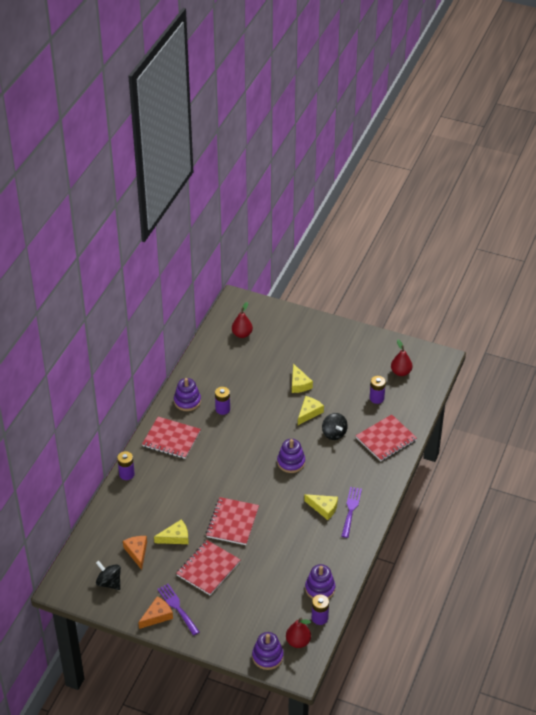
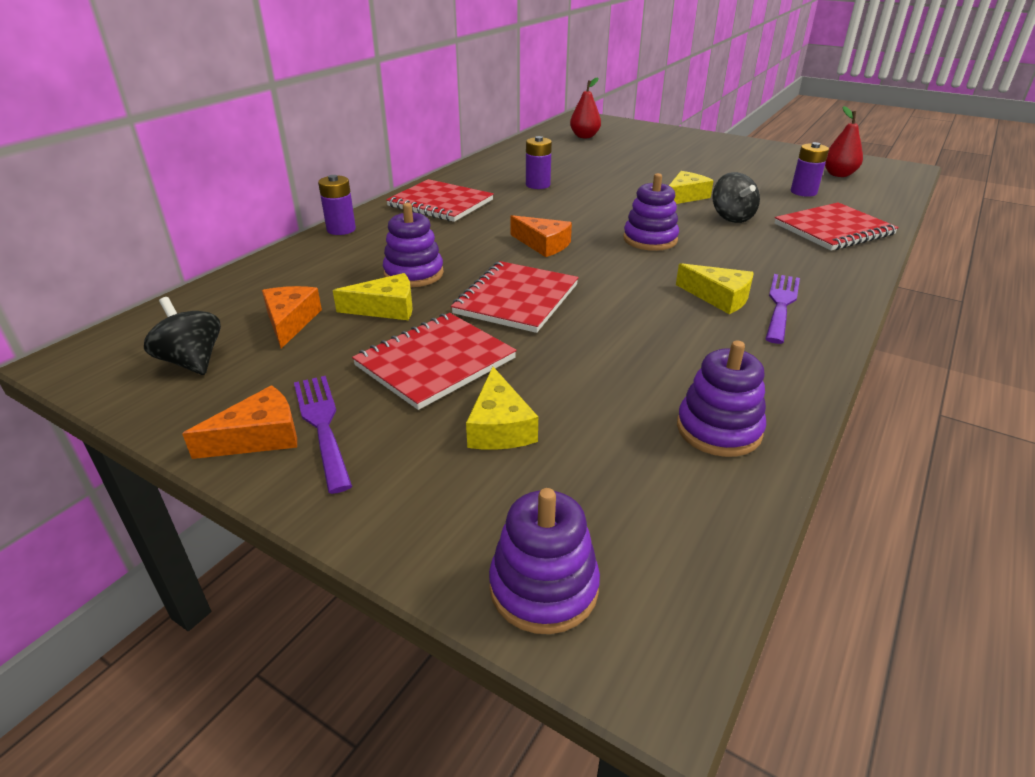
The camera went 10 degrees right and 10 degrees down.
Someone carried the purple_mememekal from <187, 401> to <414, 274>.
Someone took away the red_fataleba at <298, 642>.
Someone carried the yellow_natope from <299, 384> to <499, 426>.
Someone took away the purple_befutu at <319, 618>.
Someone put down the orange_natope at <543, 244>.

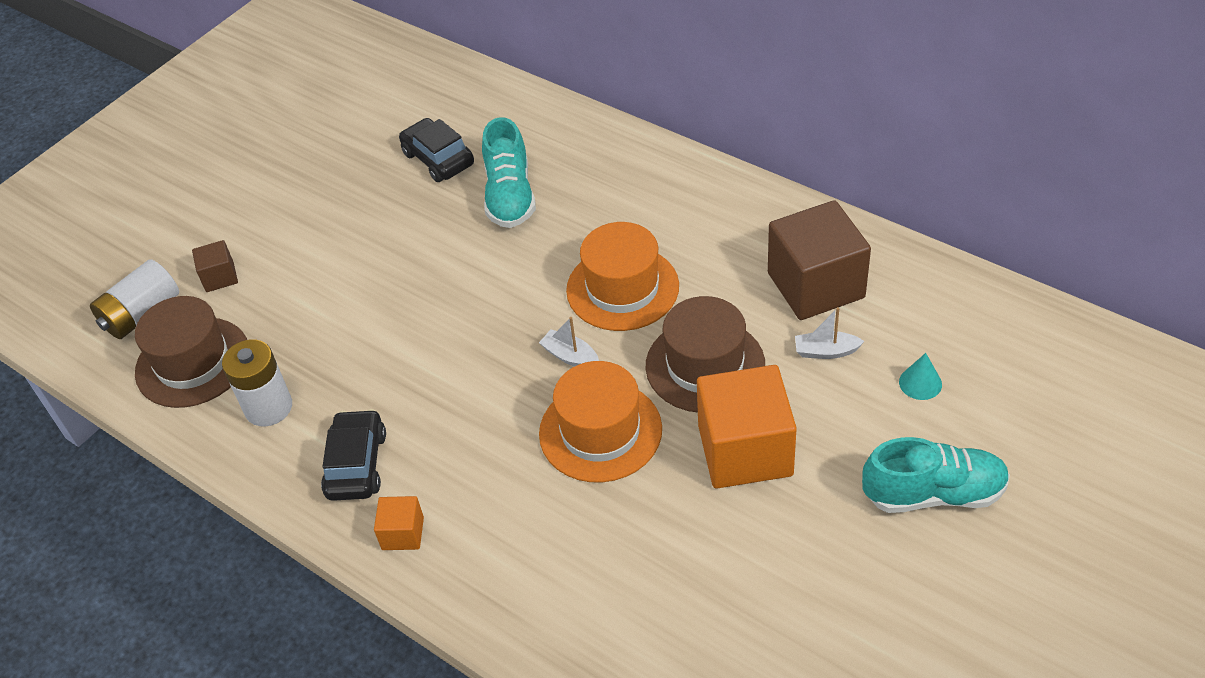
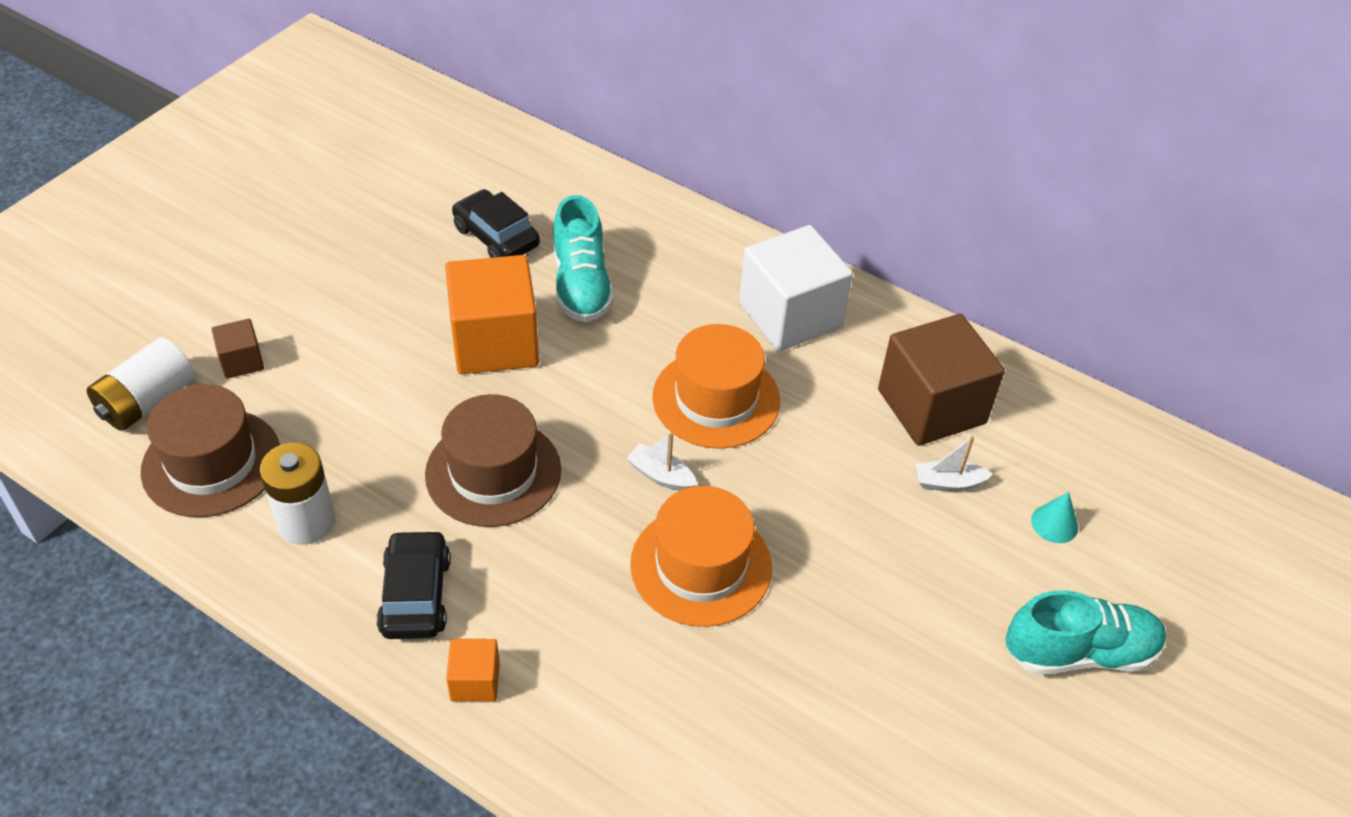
The camera went 10 degrees left and 0 degrees up.
Someone carried the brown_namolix from <705, 365> to <493, 472>.
Someone carried the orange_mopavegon from <745, 450> to <495, 342>.
Someone put down the white_mopavegon at <790, 315>.

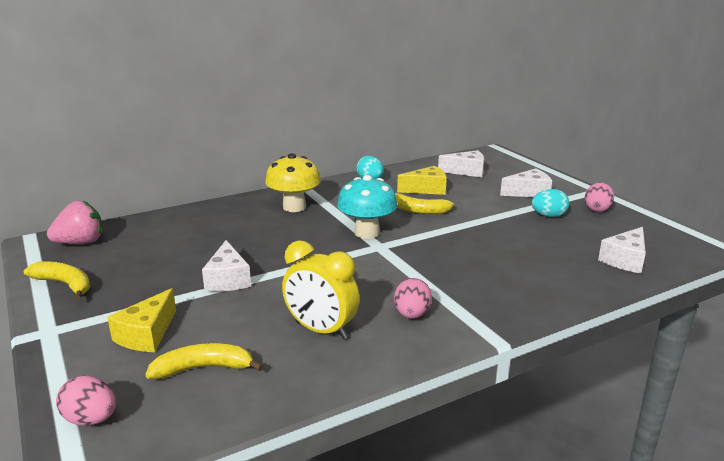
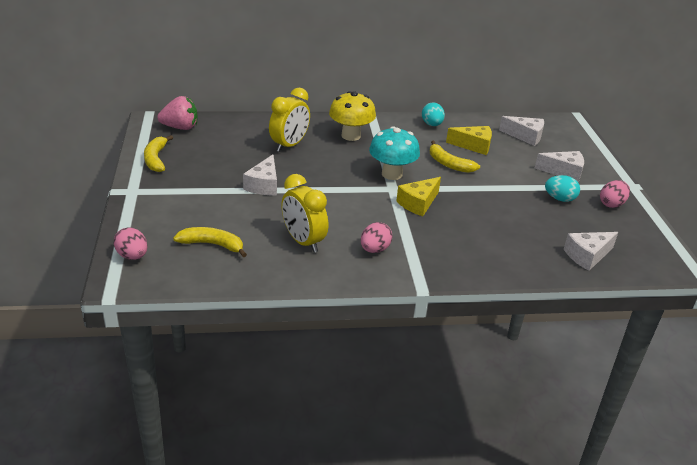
The camera went 20 degrees right and 10 degrees up.
Someone rotated the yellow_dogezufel at <65, 284> by 150 degrees counterclockwise.
Someone carried the yellow_natope from <147, 334> to <418, 203>.
Someone put down the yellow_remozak at <289, 145>.

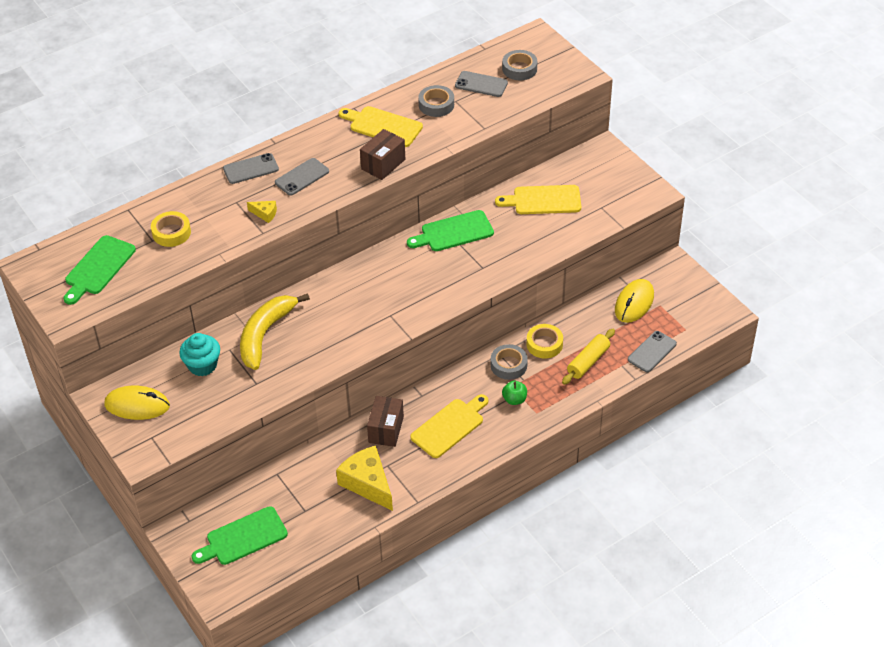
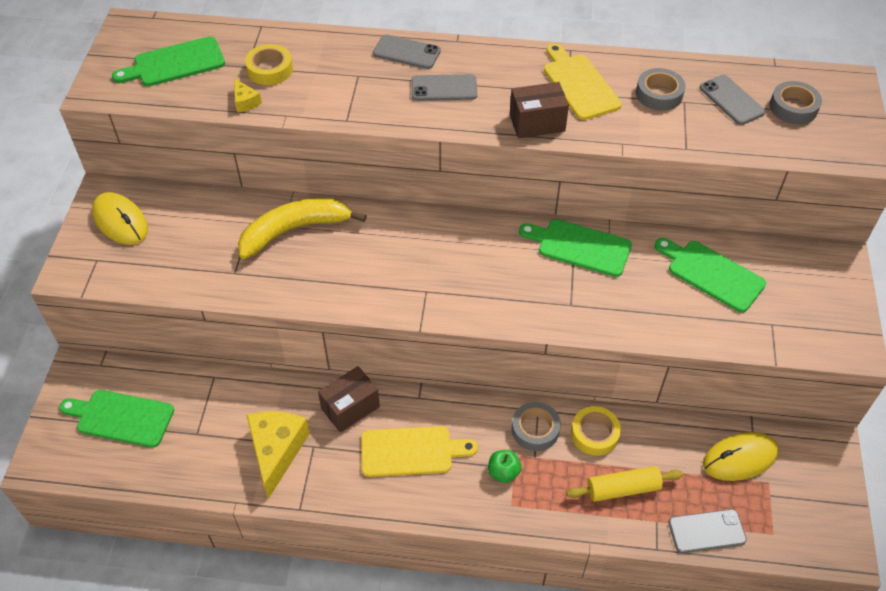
The camera went 40 degrees right and 5 degrees up.
Someone took away the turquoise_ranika at <202, 365>.
Someone carried the yellow_natope from <265, 214> to <245, 102>.
Someone repainted the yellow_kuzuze at <543, 200>, which became the green_kuzuze at <711, 274>.

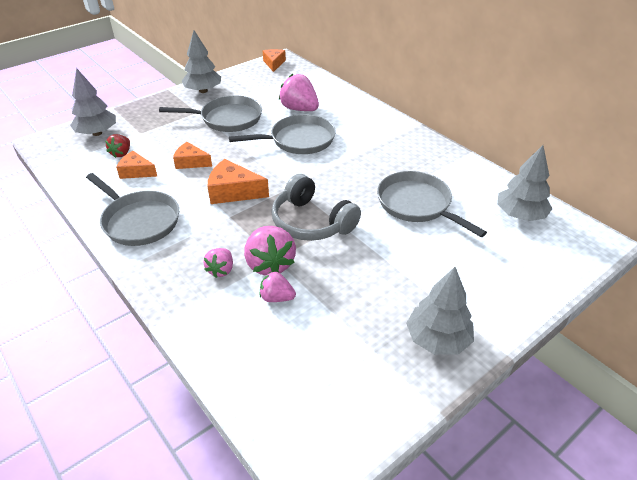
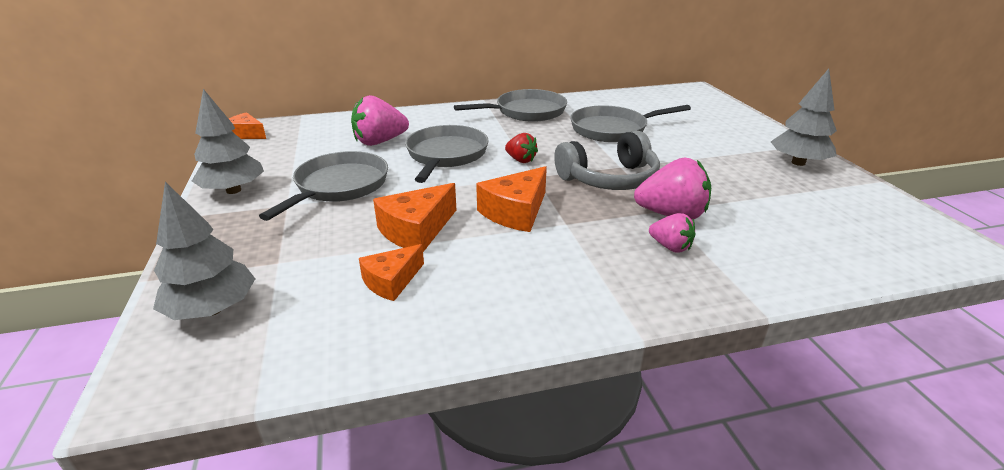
The camera went 65 degrees left and 10 degrees down.
Someone carried the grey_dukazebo from <139, 221> to <526, 112>.
Someone carried the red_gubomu from <121, 153> to <521, 160>.
Someone scaled the orange_natope at <191, 162> by 1.50.
Someone took away the pink_gubomu at <276, 297>.
Someone took away the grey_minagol at <520, 215>.

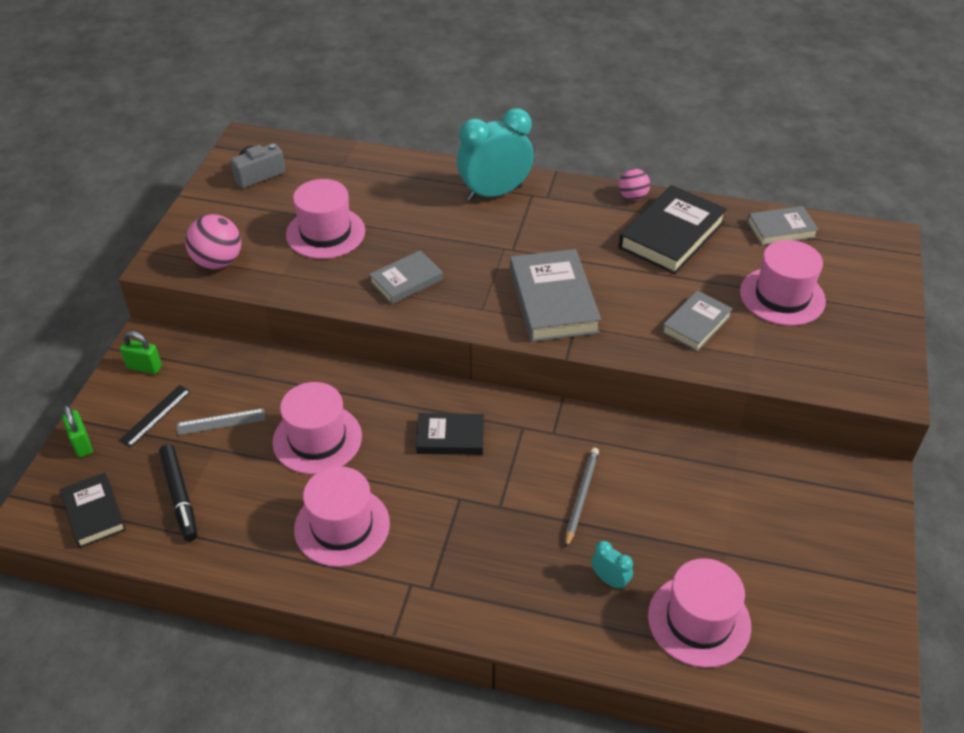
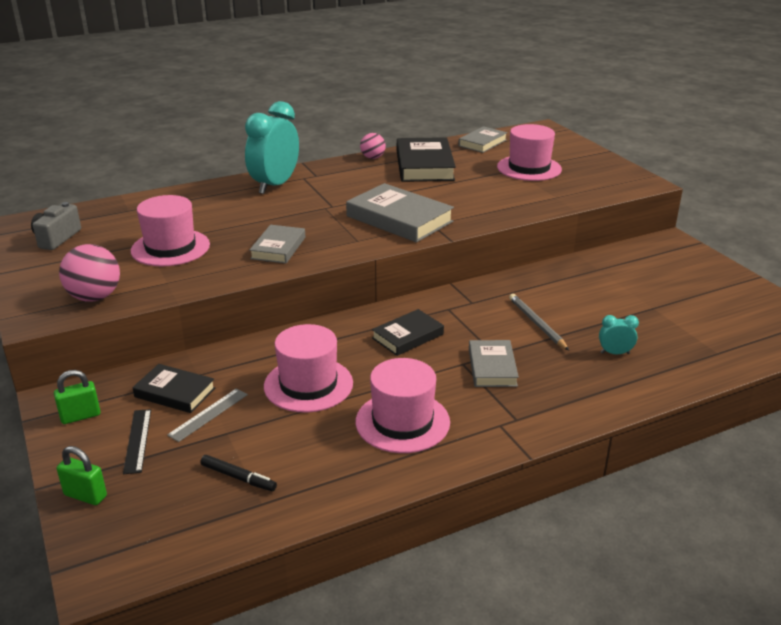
The camera went 40 degrees left and 15 degrees down.
Someone carried the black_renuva from <94, 513> to <175, 392>.
Someone scaled the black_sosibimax at <180, 496> by 0.66.
Someone took away the pink_namolix at <699, 620>.
Someone carried the grey_renuva from <696, 324> to <492, 367>.

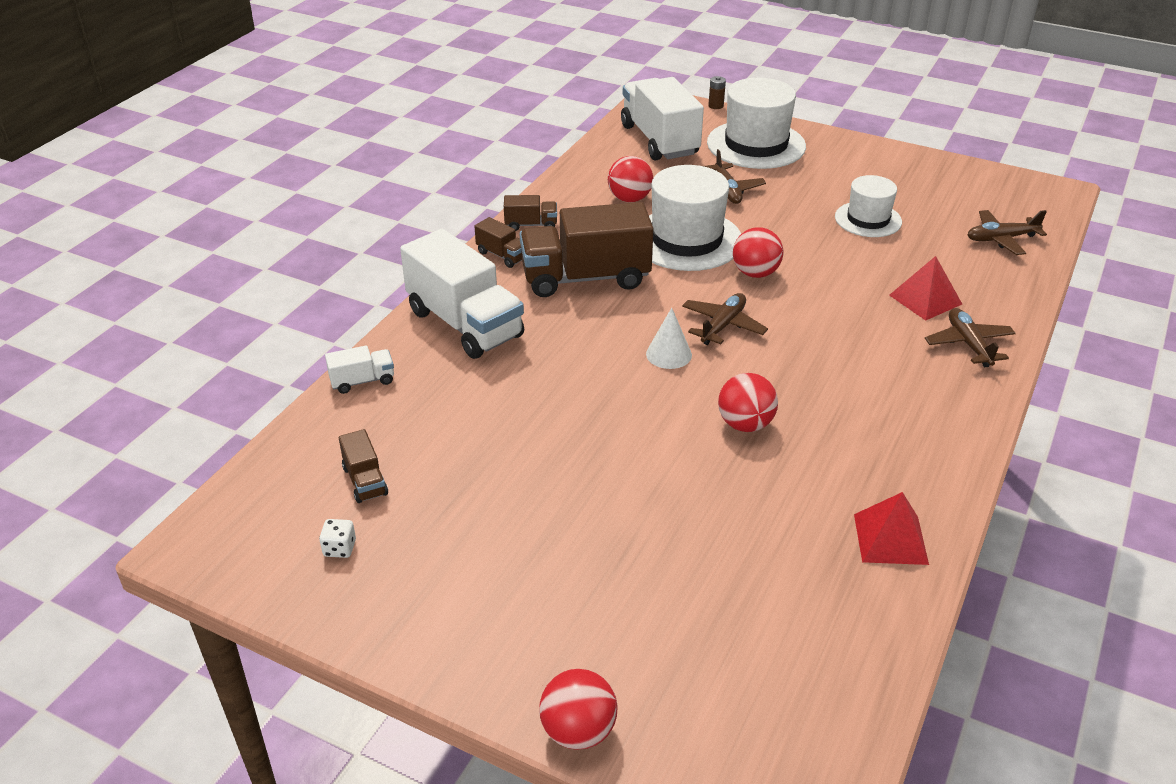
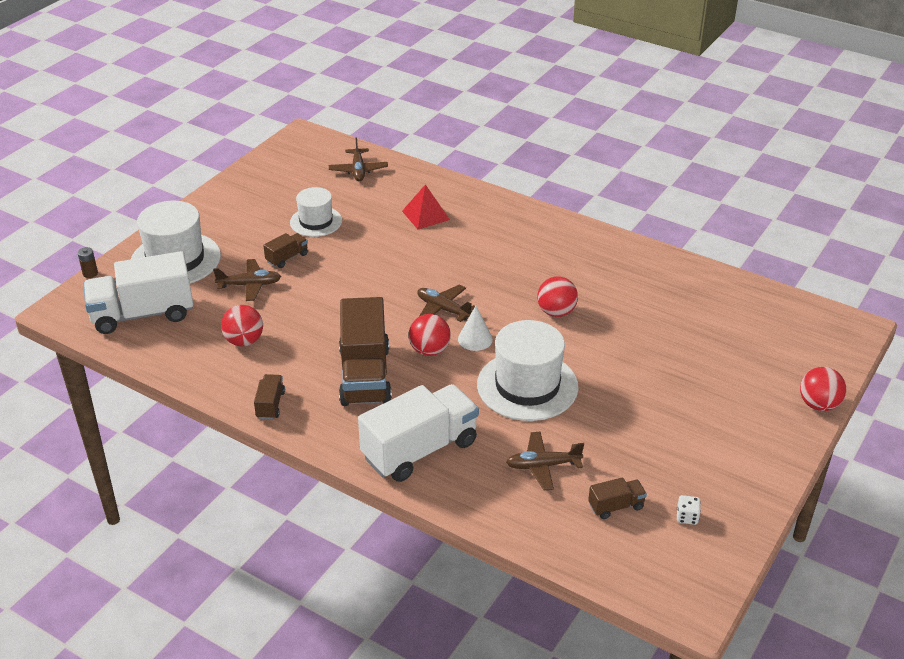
The camera went 85 degrees left and 0 degrees up.
Someone took away the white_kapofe at <362, 381>.
Someone carried the brown_kapofe from <502, 255> to <287, 258>.
Someone carried the white_namolix from <686, 240> to <527, 386>.
Someone carried the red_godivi from <755, 273> to <429, 350>.
Someone took away the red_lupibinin at <890, 539>.
Someone carried the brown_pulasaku from <968, 344> to <543, 466>.

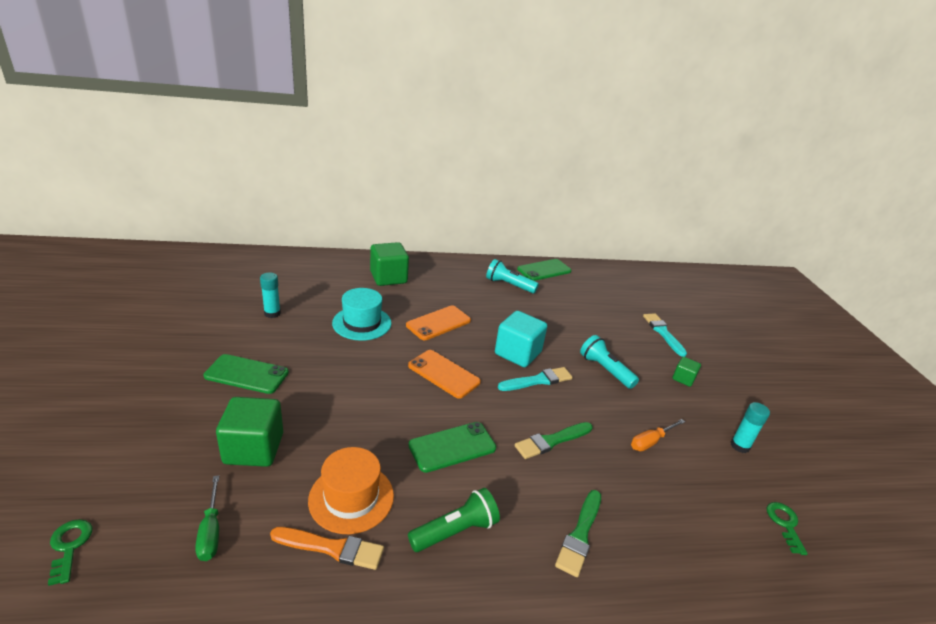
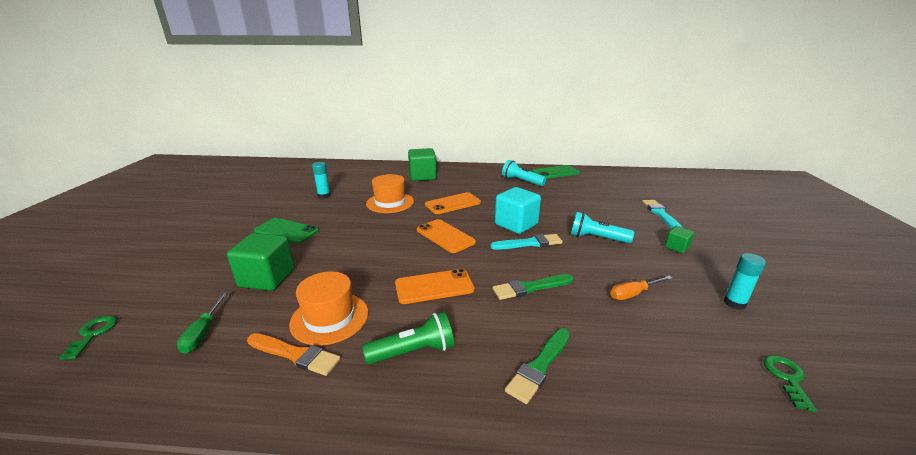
The camera went 15 degrees right and 5 degrees down.
Someone repainted the turquoise_namolix at <362, 323>, which became the orange_namolix at <390, 202>.
Someone repainted the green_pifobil at <452, 447>, which became the orange_pifobil at <434, 287>.
Someone rotated the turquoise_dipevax at <605, 370> by 45 degrees counterclockwise.

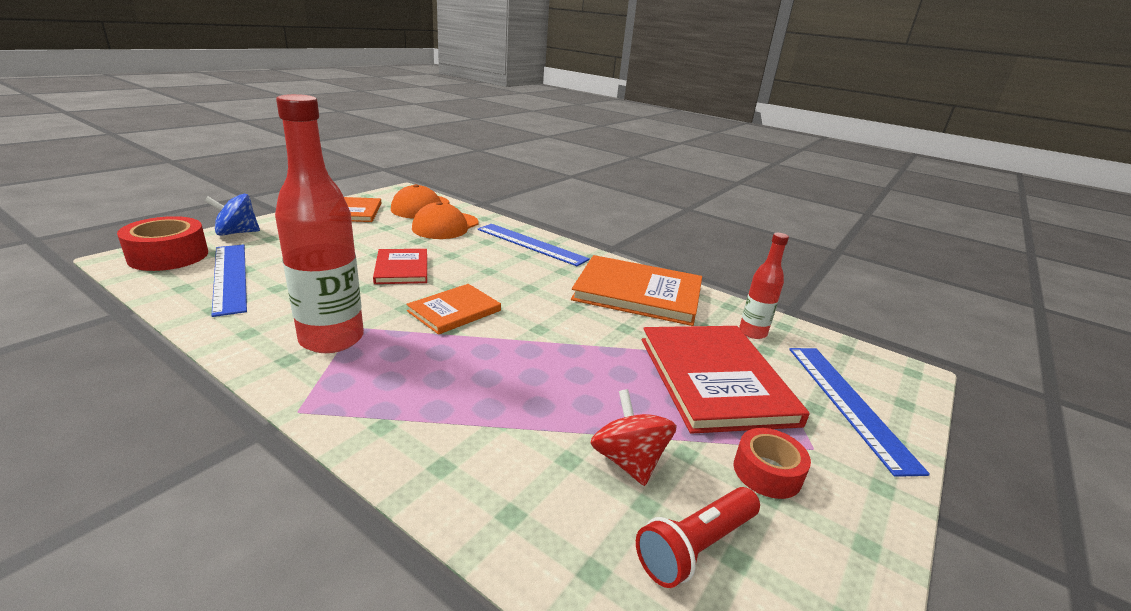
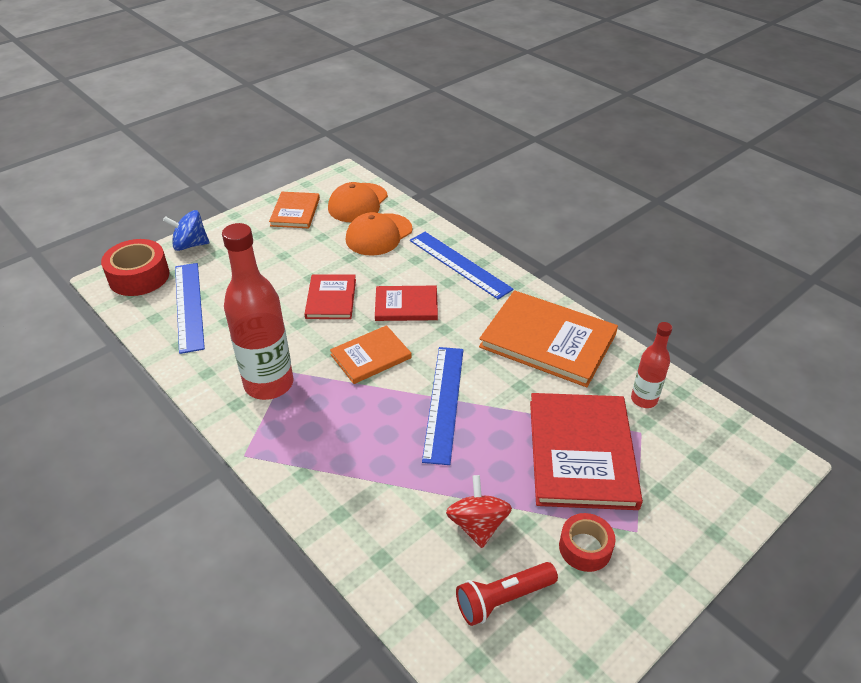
The camera went 15 degrees right and 15 degrees up.
Someone carried the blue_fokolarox from <849, 403> to <444, 402>.
Someone put down the red_renuva at <406, 305>.

